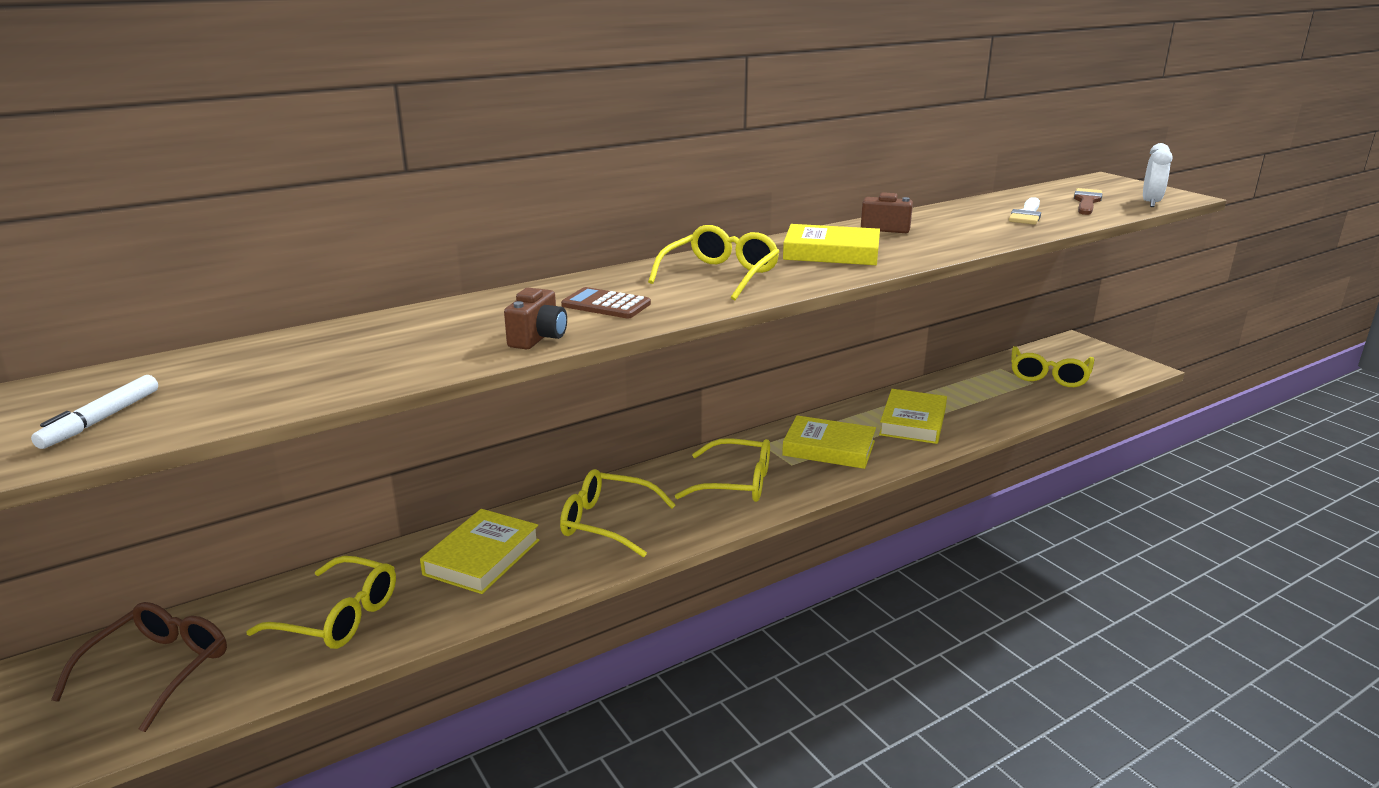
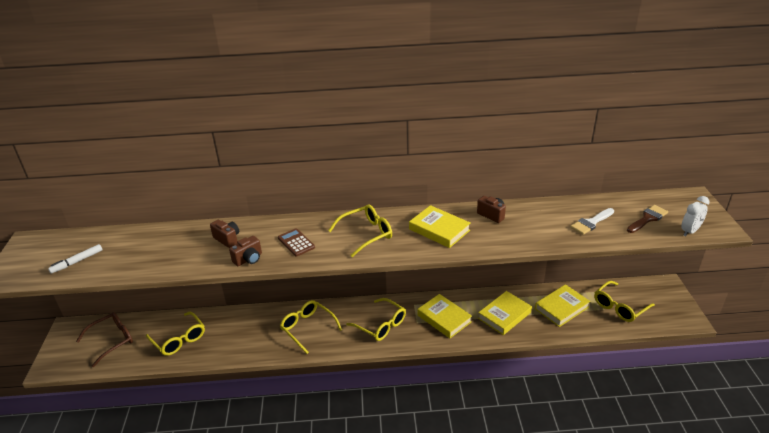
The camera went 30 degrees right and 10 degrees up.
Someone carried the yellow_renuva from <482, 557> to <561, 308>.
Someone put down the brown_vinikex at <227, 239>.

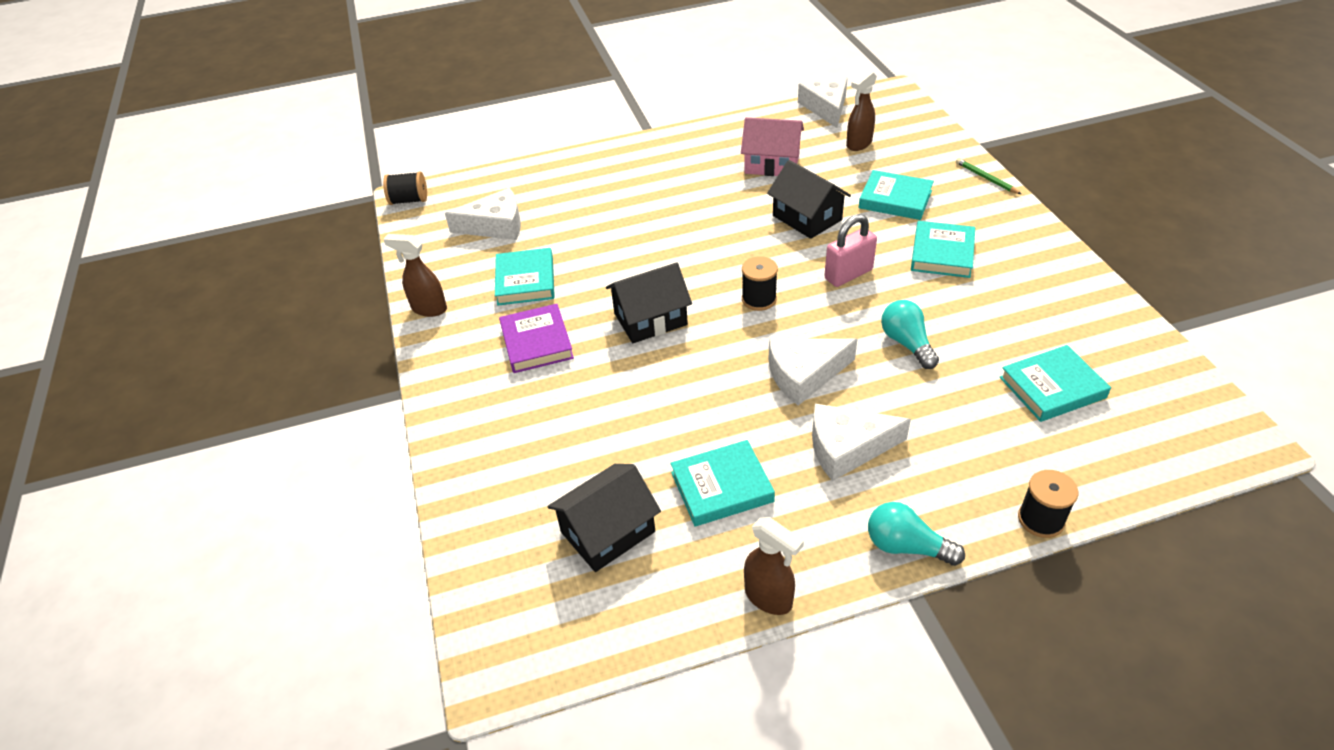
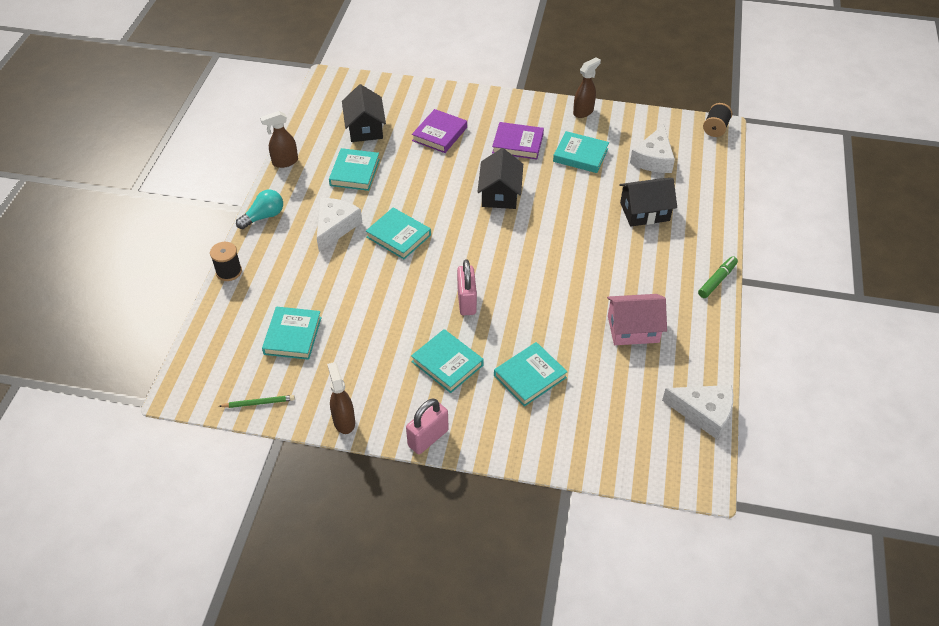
The camera went 115 degrees right and 5 degrees up.
Someone rotated the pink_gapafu at <772, 164> by 45 degrees clockwise.
Someone took away the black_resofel at <759, 299>.
Someone carried the black_gapafu from <807, 218> to <644, 212>.
Someone swapped the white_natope at <804, 375> for the turquoise_renuva at <398, 236>.
Someone carried the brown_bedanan from <858, 144> to <344, 421>.
Someone took away the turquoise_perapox at <907, 343>.
Someone carried the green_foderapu from <986, 178> to <258, 403>.
Someone put down the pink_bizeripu at <428, 438>.
Someone put down the purple_renuva at <440, 134>.
Someone put down the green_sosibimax at <717, 280>.

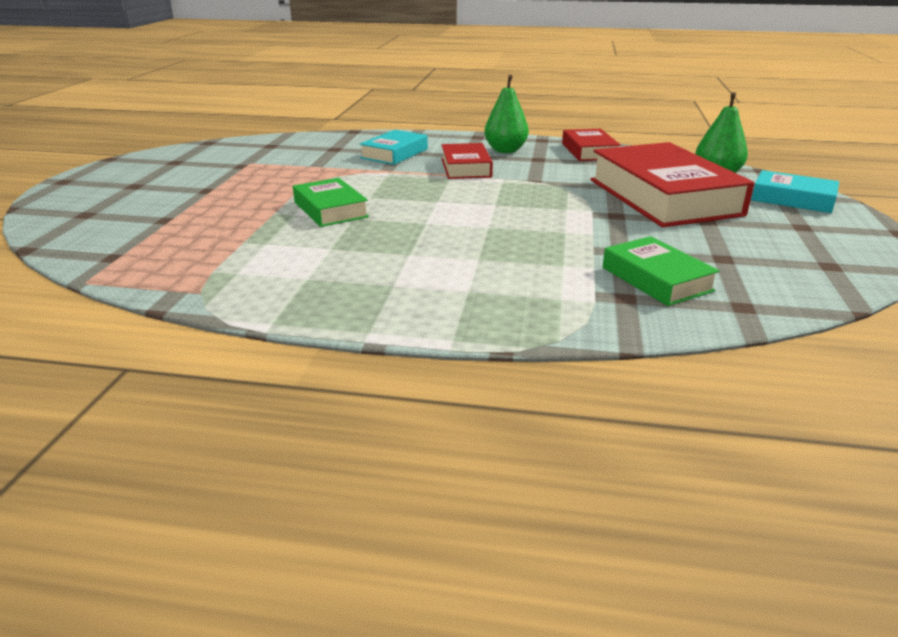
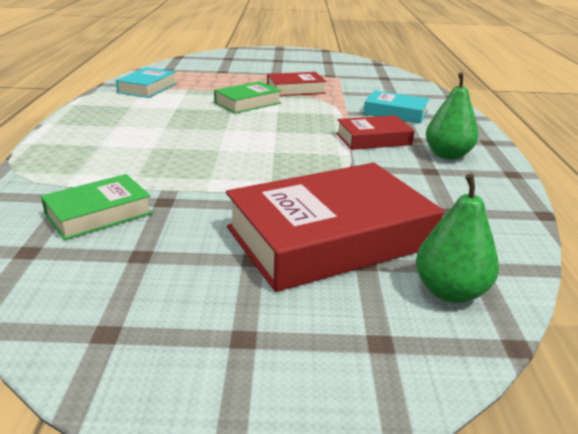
The camera went 80 degrees right and 0 degrees up.
Someone carried the red_renuva from <589, 151> to <295, 89>.
Someone carried the turquoise_renuva from <792, 199> to <147, 88>.

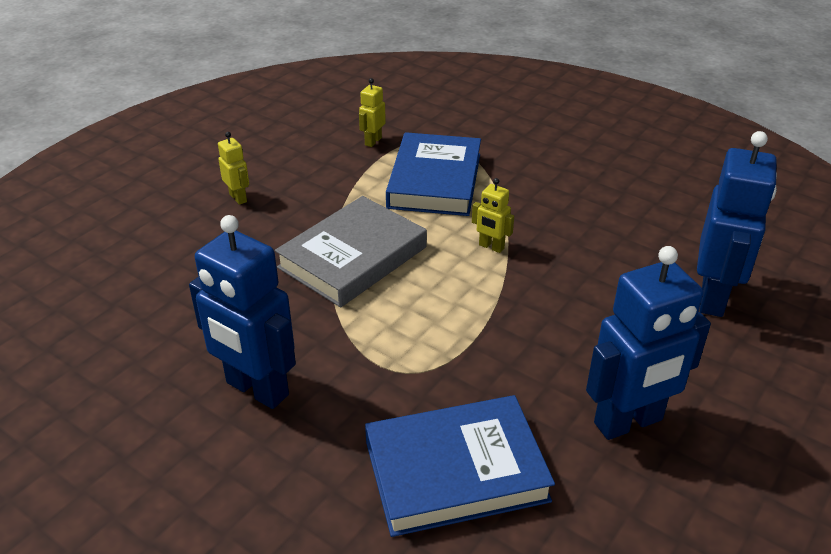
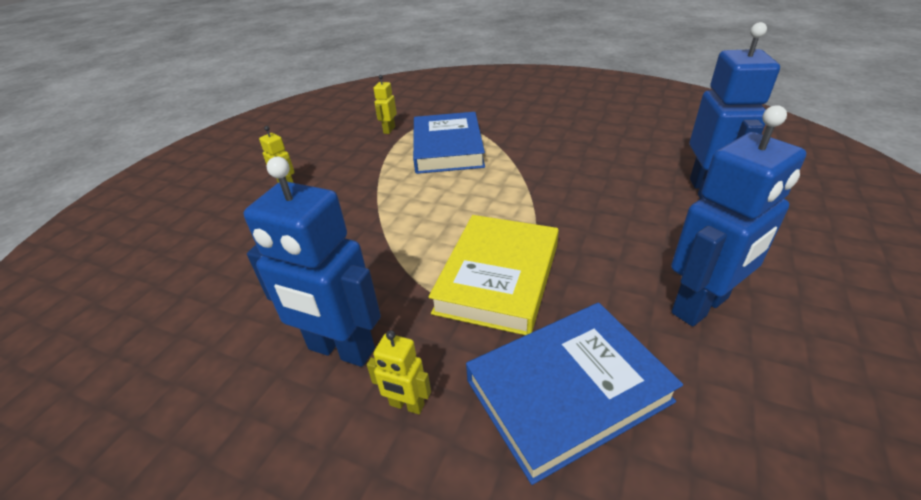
The camera went 10 degrees left and 0 degrees up.
Someone took away the grey_renuva at <352, 257>.
Someone carried the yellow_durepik from <491, 247> to <406, 405>.
Someone put down the yellow_renuva at <498, 277>.

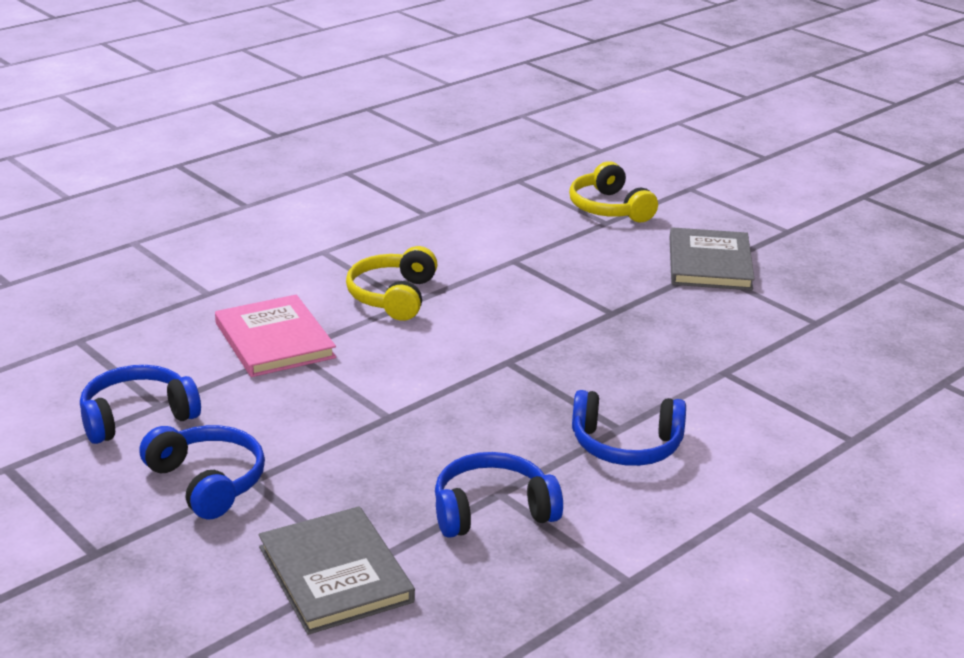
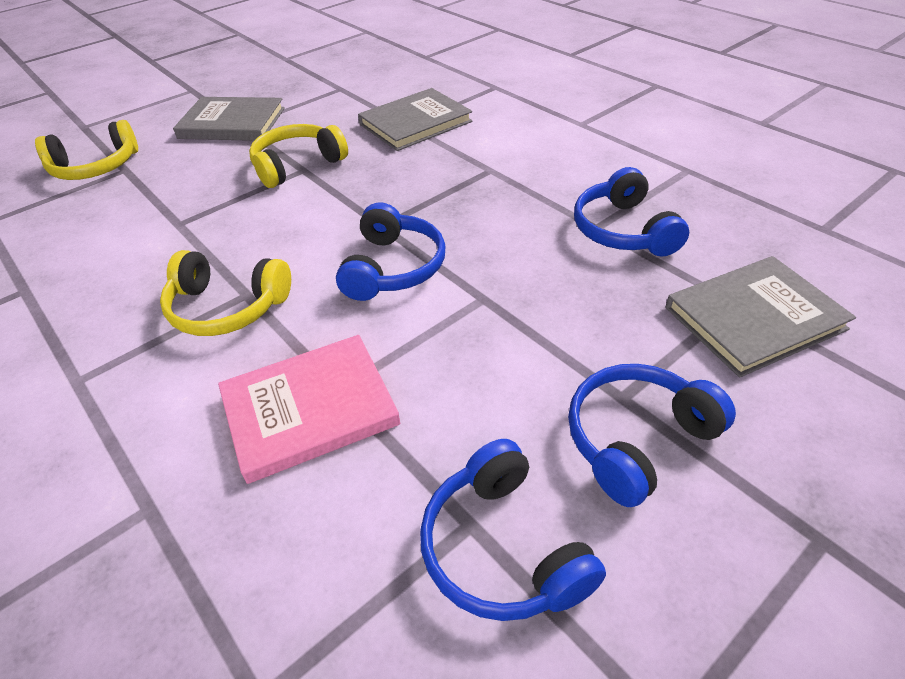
The camera went 85 degrees left and 15 degrees up.
Someone carried the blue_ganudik from <626, 445> to <393, 268>.
Someone put down the yellow_ganudik at <297, 165>.
Someone put down the grey_renuva at <415, 123>.

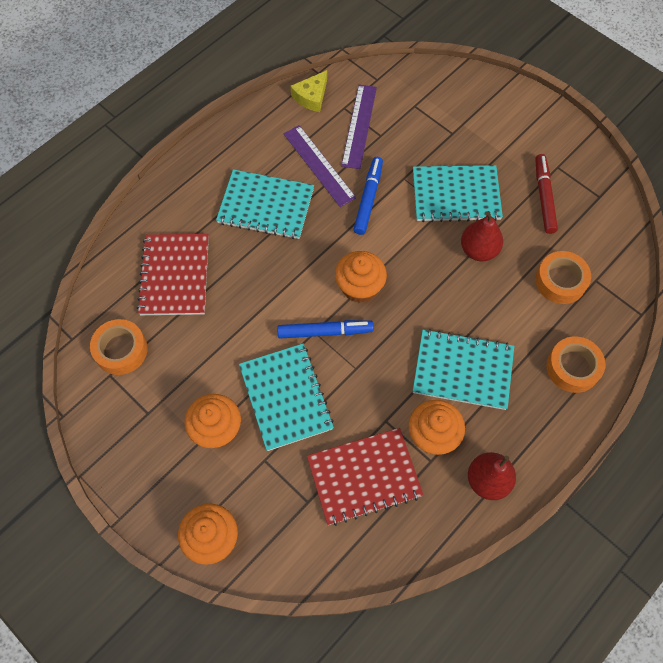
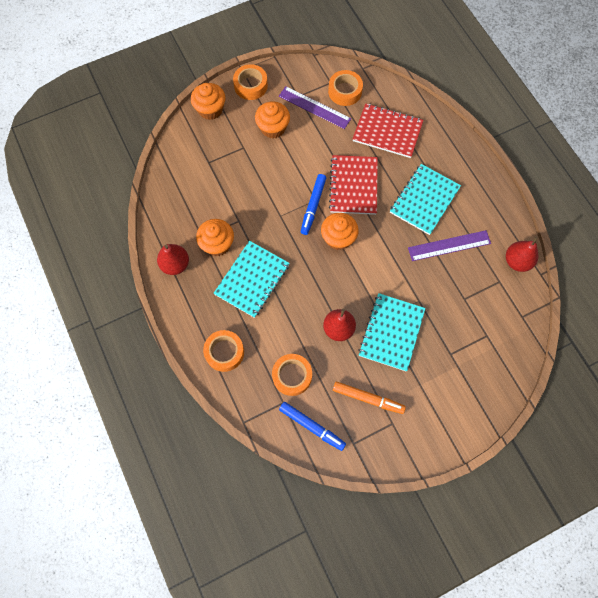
The camera went 110 degrees right and 5 degrees up.
Someone took away the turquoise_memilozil at <285, 397>.
Someone swapped the yellow_natope at <311, 96> for the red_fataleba at <517, 261>.
Someone carried the red_memilozil from <364, 476> to <353, 186>.
Someone carried the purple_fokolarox from <359, 126> to <314, 107>.
Someone carried the blue_sosibimax from <368, 199> to <312, 426>.
Someone repainted the red_sosibimax at <544, 197>, which became the orange_sosibimax at <368, 398>.
Someone put down the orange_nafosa at <250, 85>.

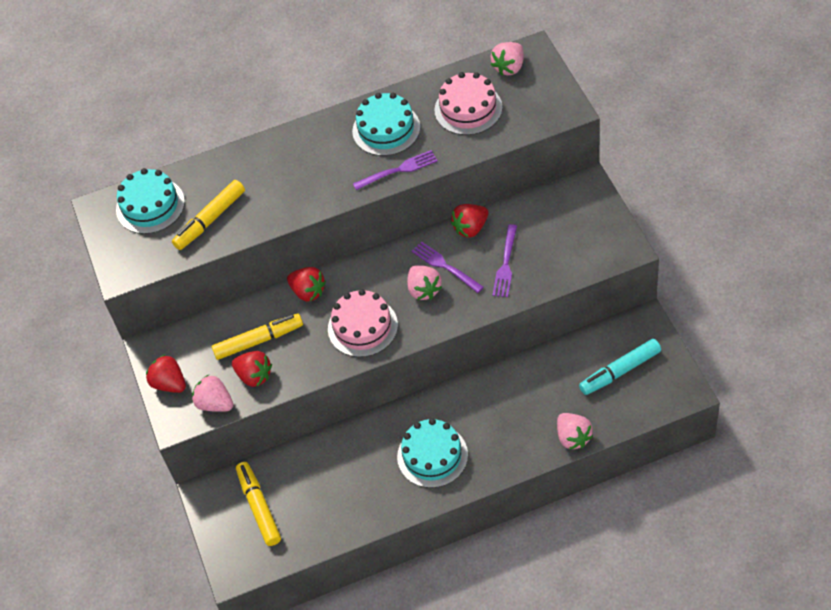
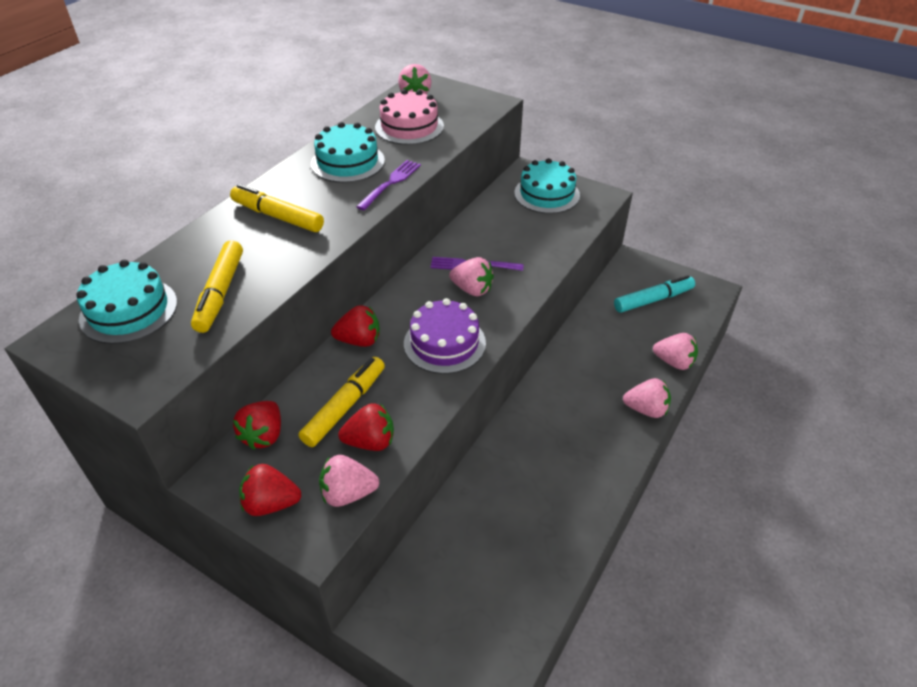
The camera went 45 degrees left and 10 degrees down.
Someone carried the yellow_sosibimax from <259, 507> to <278, 216>.
Someone repainted the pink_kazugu at <362, 327>, which became the purple_kazugu at <444, 343>.
Someone carried the turquoise_kazugu from <432, 456> to <546, 194>.
Someone carried the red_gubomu from <470, 228> to <264, 435>.
Someone took away the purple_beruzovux at <506, 264>.
Someone rotated the turquoise_sosibimax at <620, 371> by 135 degrees counterclockwise.
Someone put down the pink_gubomu at <646, 409>.

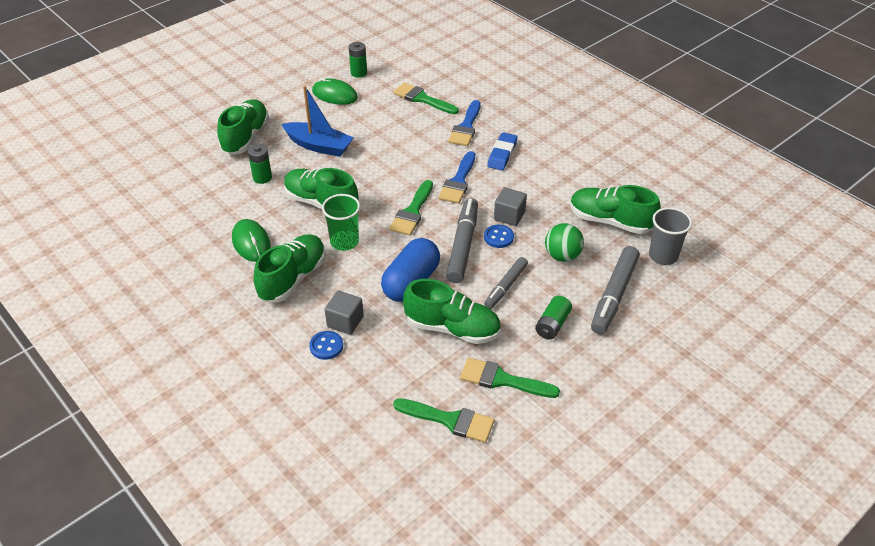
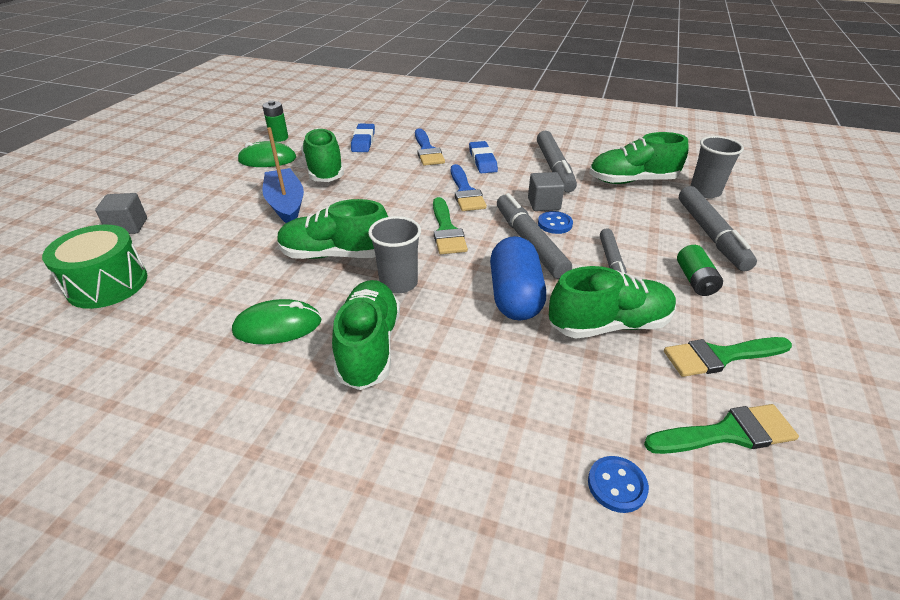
The camera went 30 degrees left and 5 degrees down.
Someone carried the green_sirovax from <245, 137> to <324, 170>.
Someone rotated the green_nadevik at <251, 242> by 45 degrees counterclockwise.
Someone took away the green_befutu at <262, 178>.
Someone rotated the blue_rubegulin at <319, 146> by 105 degrees counterclockwise.
Someone carried the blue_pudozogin from <326, 346> to <617, 485>.
Someone repainted the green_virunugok at <344, 242>, which became the grey_virunugok at <398, 283>.
Someone carried the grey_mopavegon from <345, 322> to <128, 226>.
Someone swapped the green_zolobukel at <422, 99> for the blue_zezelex at <363, 141>.
Someone took away the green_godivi at <562, 256>.
Someone put down the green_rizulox at <107, 284>.
Someone put down the grey_sosibimax at <554, 168>.

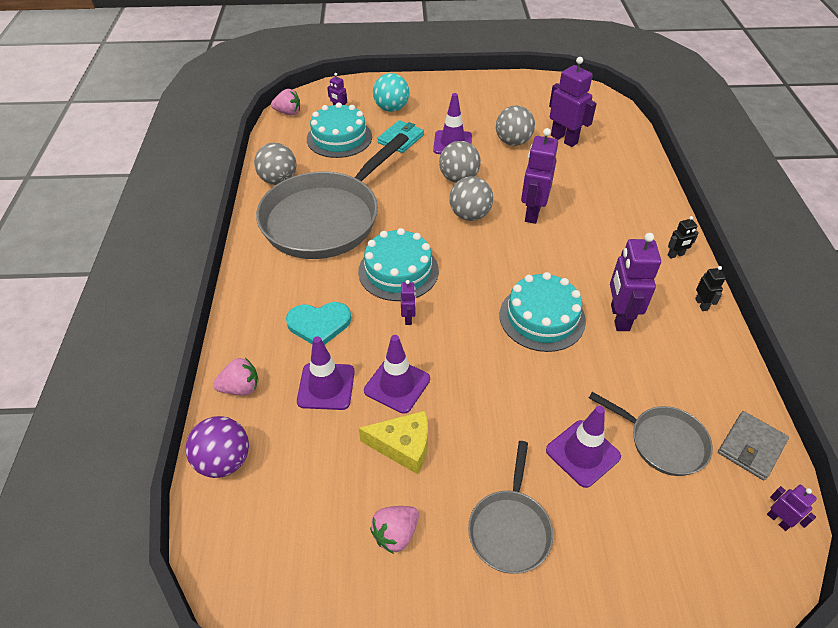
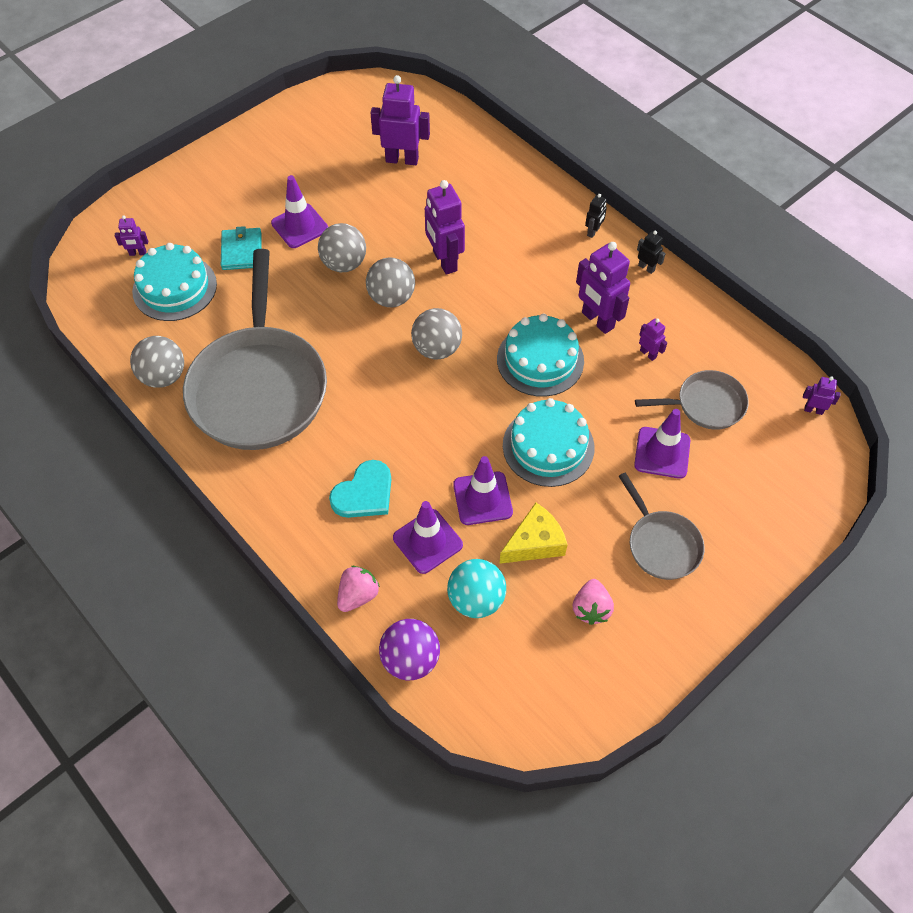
The camera went 40 degrees left and 10 degrees up.
Someone took away the pink_gubomu at <288, 112>.
Someone carried the turquoise_kazugu from <398, 271> to <548, 446>.
Someone carried the turquoise_godivi from <391, 108> to <476, 599>.
Someone carried the purple_durepik from <408, 318> to <648, 354>.
Someone carried the grey_godivi from <513, 142> to <437, 349>.
Someone took away the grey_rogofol at <751, 447>.

